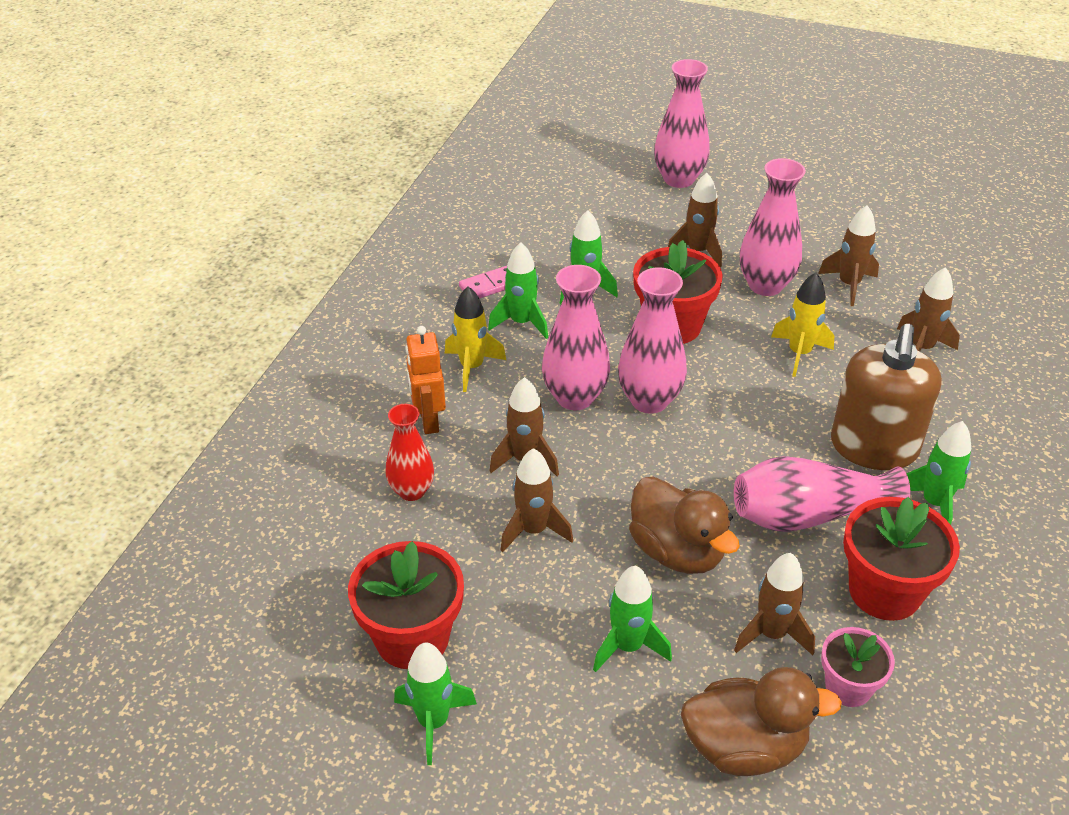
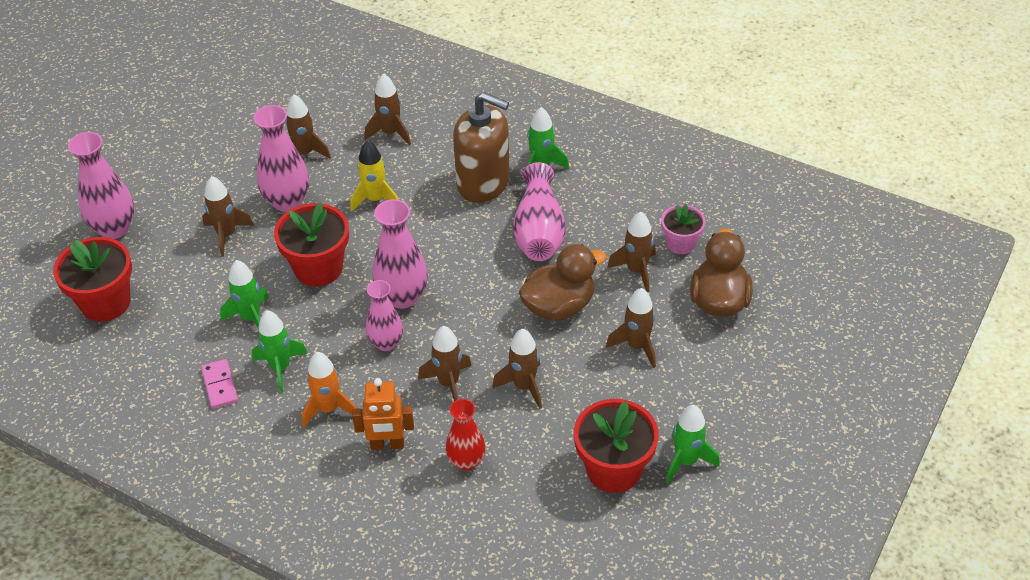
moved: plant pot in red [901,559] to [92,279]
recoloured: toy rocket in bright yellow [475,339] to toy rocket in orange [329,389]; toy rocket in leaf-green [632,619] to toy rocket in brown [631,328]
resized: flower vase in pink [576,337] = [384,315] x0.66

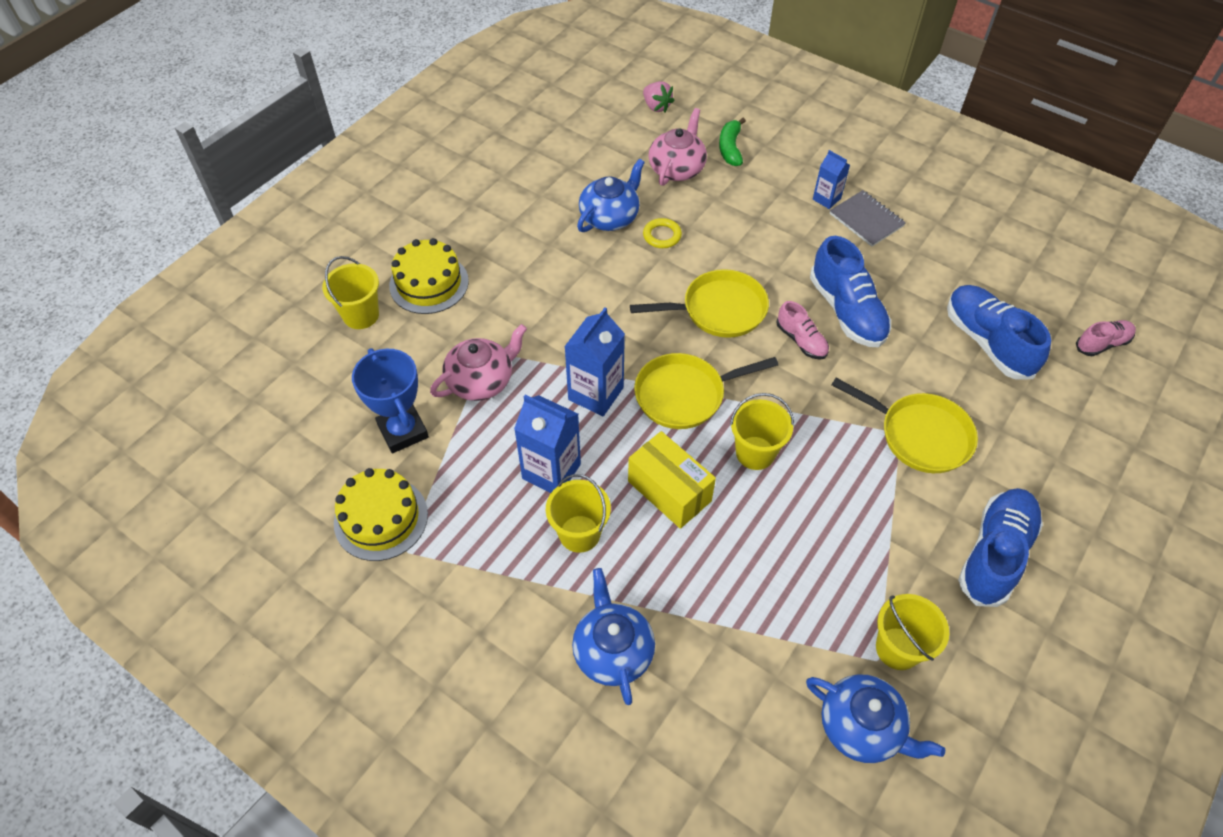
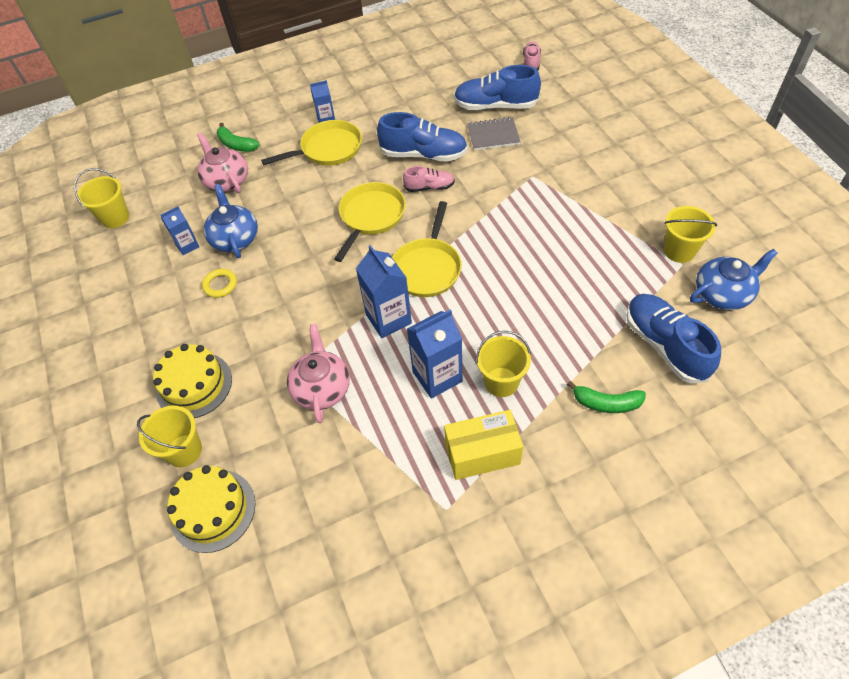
removed: toy strawberry in pink [659,96]; trophy in cobalt [390,400]
added: carton in cobalt [180,230]
moved: exercise book in gray [868,218] to [494,133]; torus in bright yellow [662,233] to [219,283]; frying pan in bright yellow [905,425] to [311,143]; bucket in bright yellow [762,431] to [101,198]; box in bright yellow [672,480] to [483,445]; layer cake in bright yellow [381,514] to [211,509]; lace-up shoe in cobalt [1000,547] to [673,338]
replaced: tea pot in cobalt [613,636] to banana fruit in leaf-green [606,397]

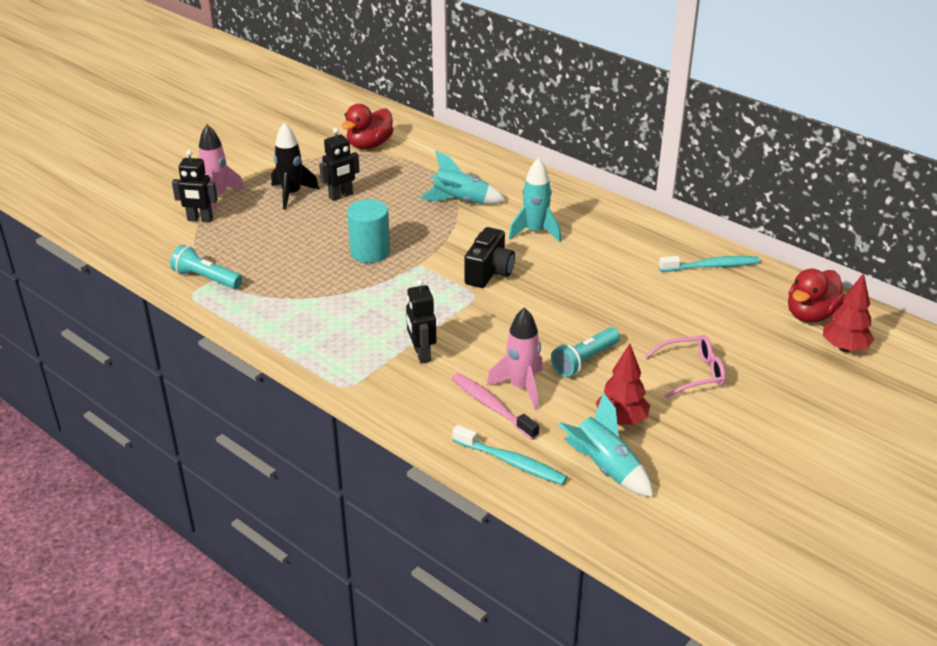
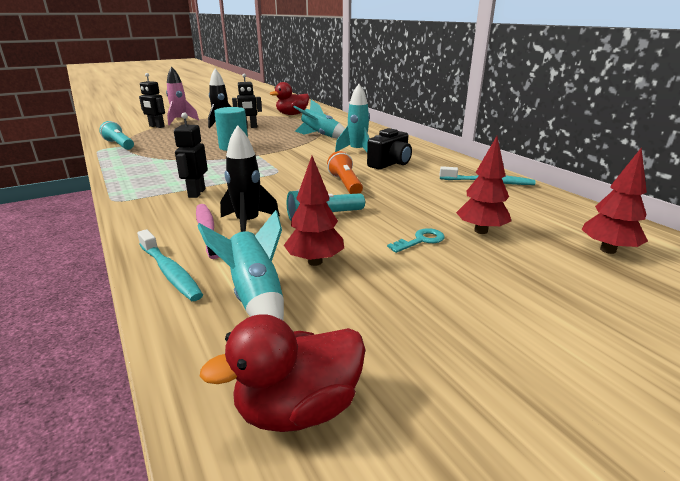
added: fir tree in red [483,185]; flashlight in orange [345,172]
moved: compact camera in jet-black [489,257] to [389,149]; duck in red [816,296] to [282,373]
replaced: spectacles in pink [685,366] to key in aqua [416,240]
recoloured: toy rocket in pink [515,358] to toy rocket in jet-black [250,178]

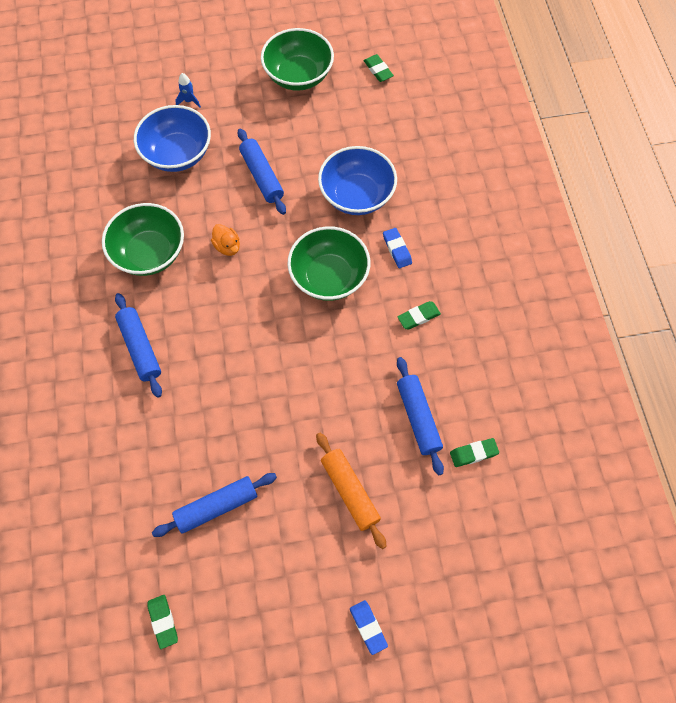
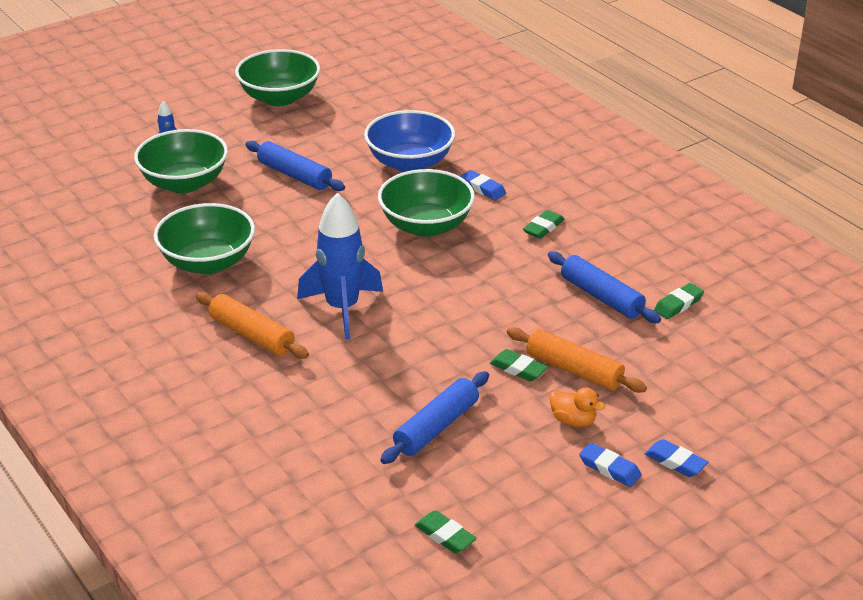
added: toy rocket in cobalt [340,266]; eraser in cobalt [610,465]
moved: eraser in leaf-green [379,68] to [519,365]; duck in orange [225,240] to [577,407]
recoloured: bowl in cobalt [172,138] to bowl in leaf-green [181,161]; rolling pin in cobalt [138,345] to rolling pin in orange [252,325]

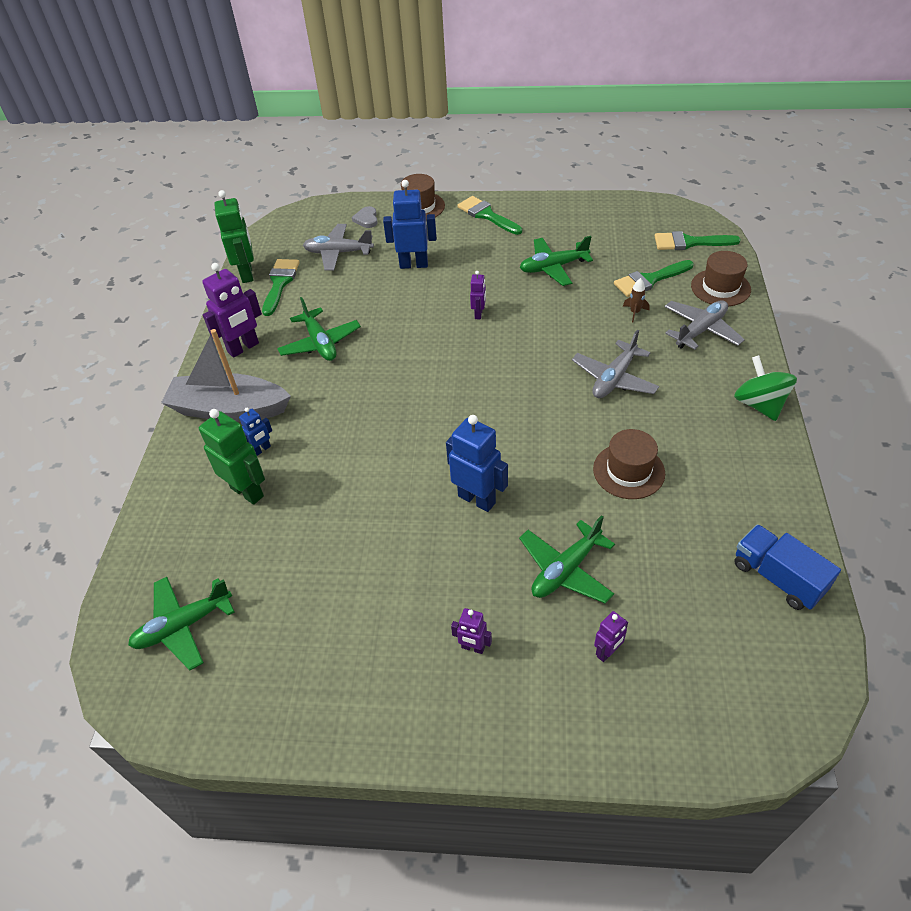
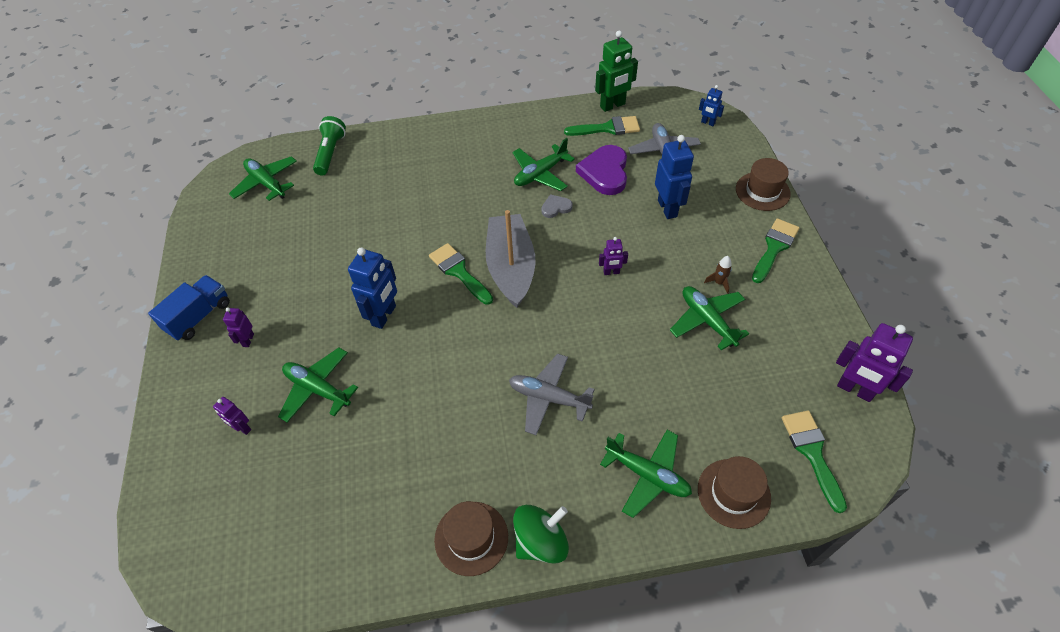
removed: robot figure in leaf-green [232,457]
added: flashlight in leaf-green [329,145]; heart shape in violet [601,170]
moved: heart shape in gray [365,217] to [557,206]; brush in leaf-green [653,278] to [461,274]; robot figure in violet [232,310] to [874,362]; toy rocket in brown [636,300] to [718,275]; boat in gray [226,375] to [510,259]; robot figure in cobalt [255,432] to [711,105]; top hat in brown [629,464] to [471,538]; toy truck in cobalt [787,567] to [189,308]
recoloured: aeroplane in gray [705,325] to aeroplane in leaf-green [646,474]

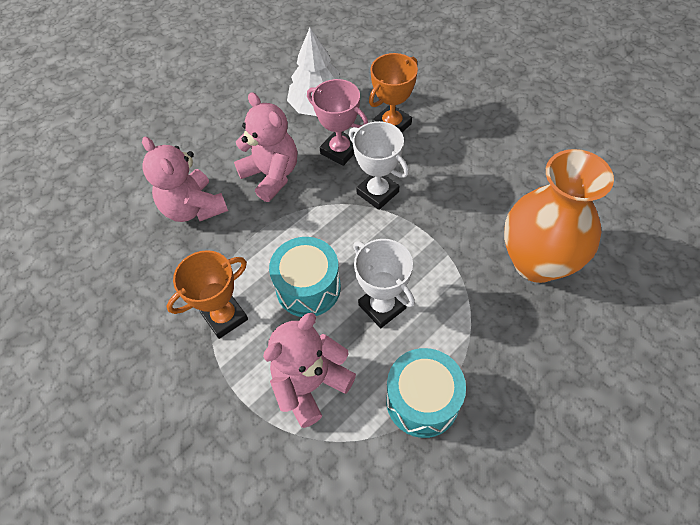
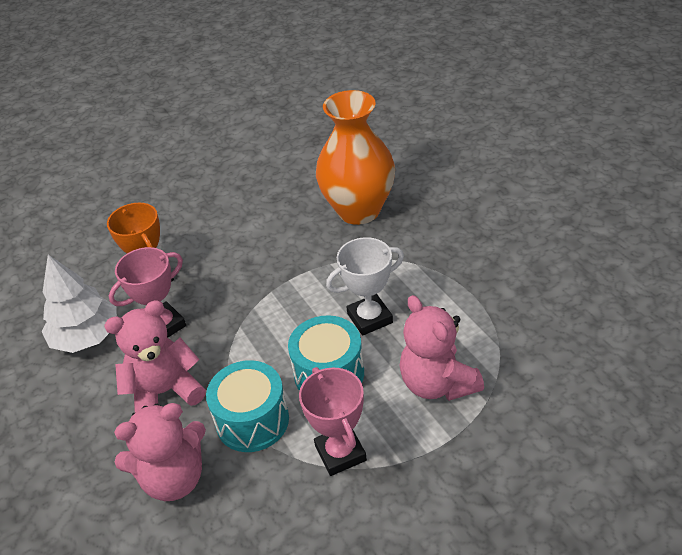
removed: trophy in white [379,165]
moved: snare drum in aqua [426,393] to [247,406]
recoloured: trophy in orange [207,294] to trophy in pink [333,421]

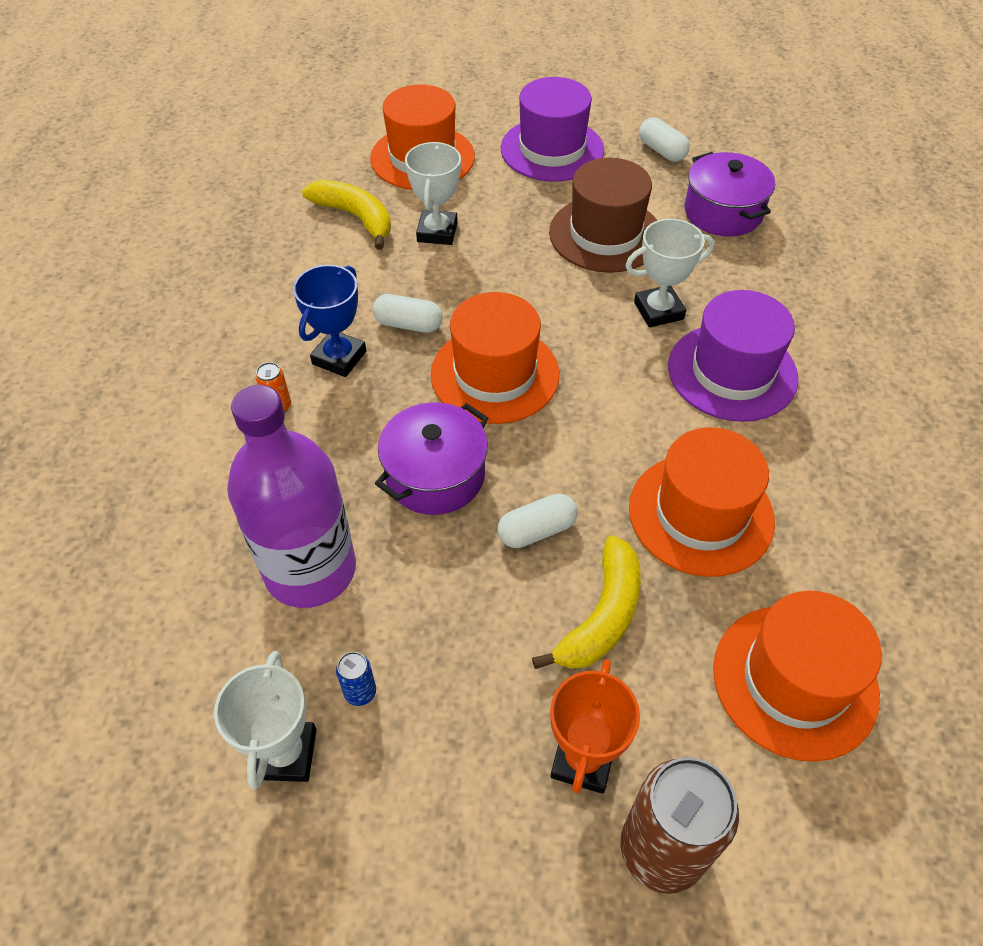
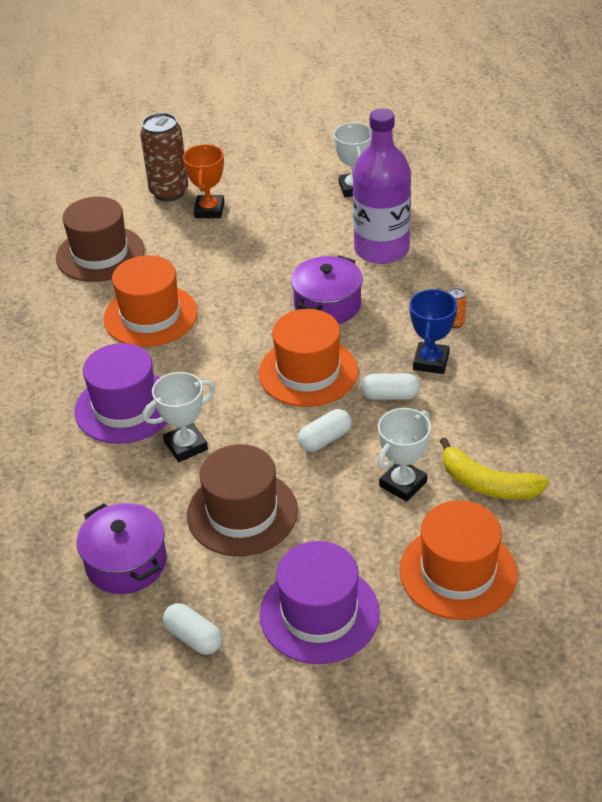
removed: banana fruit in bright yellow [586,602]; tin in cobalt [356,679]
moved: capsule in white [538,520] to [325,430]
recoloured: top hat in orange [797,676] to top hat in brown [100,239]
turned: trophy in white [433,193] = [404,455] 45 degrees clockwise

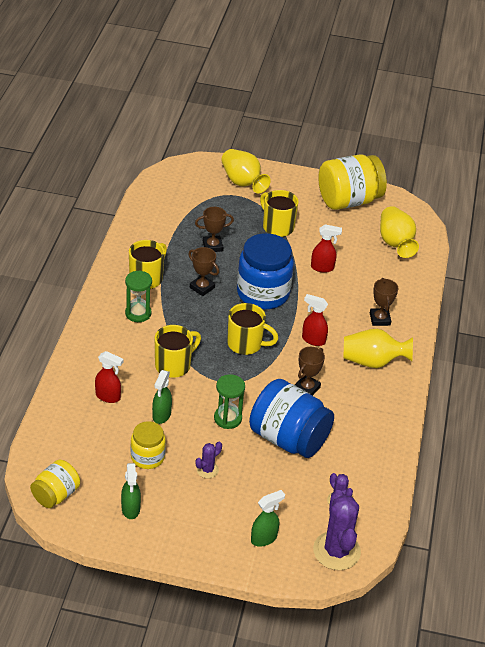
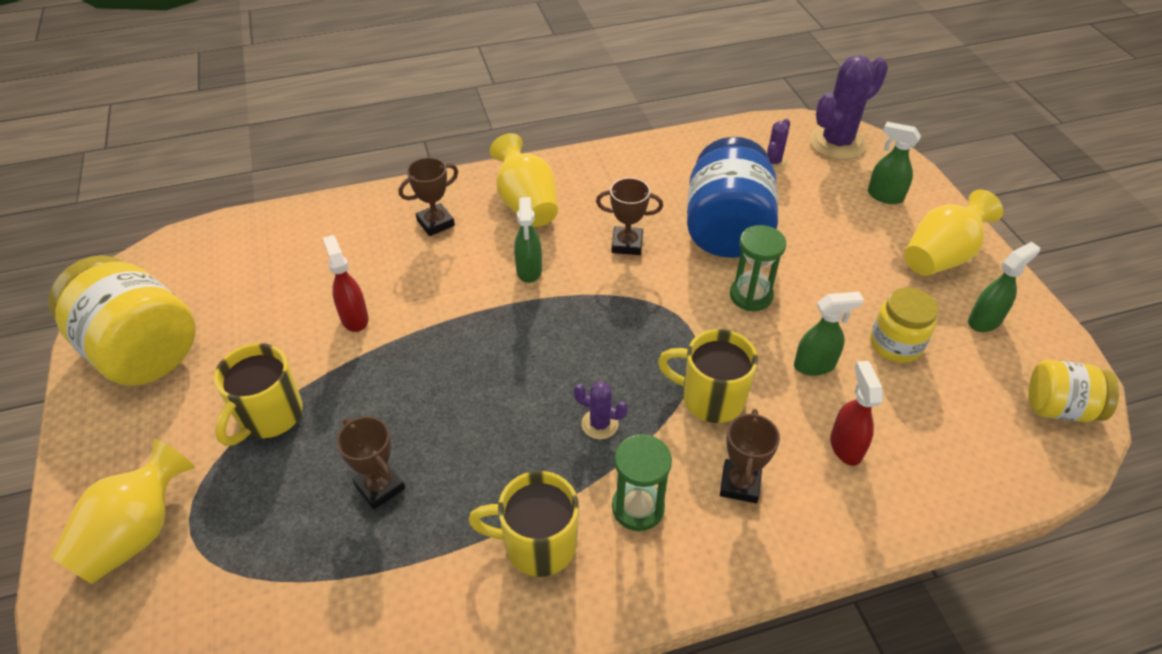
removed: jar in cobalt [265,271]; mug in bright yellow [253,329]
moved: flower vase in bright yellow [399,232] to [953,232]; trophy in brown [204,271] to [750,456]; prickly plant in violet [208,460] to [601,410]
recoloured: sprayer in red [315,320] to sprayer in leaf-green [528,240]

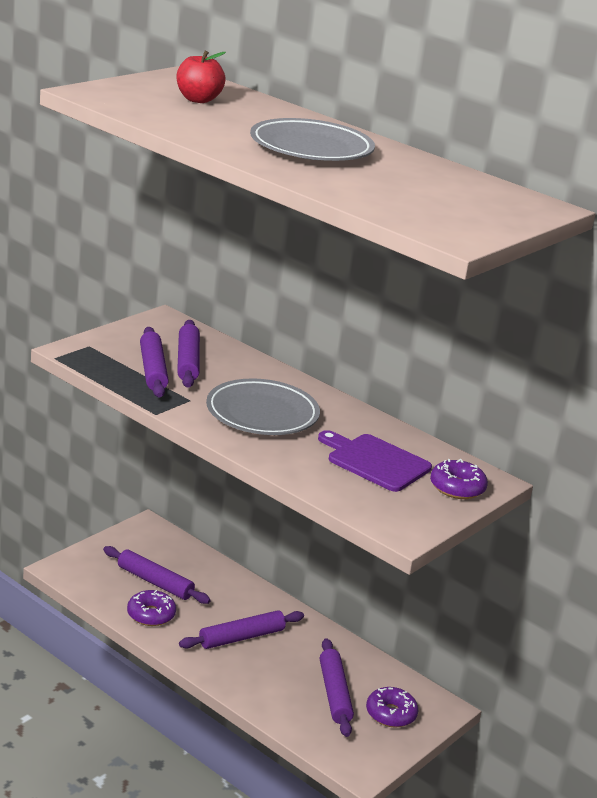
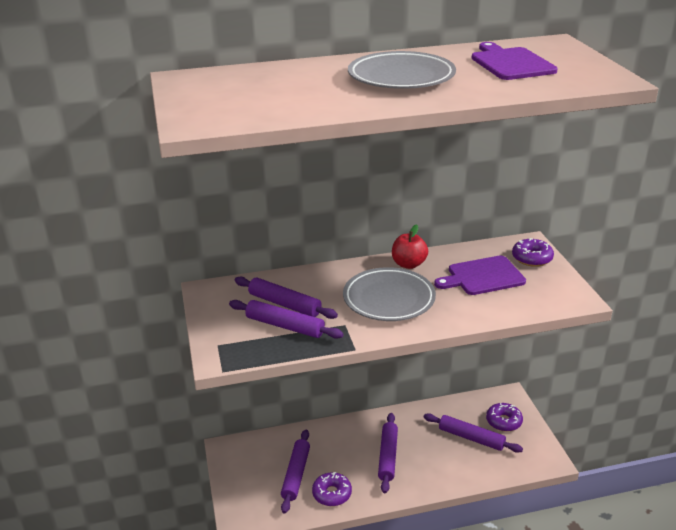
added: chopping board in violet [514,61]
moved: apple in red [201,76] to [410,246]
turned: rolling pin in violet [157,575] = [295,471] 60 degrees counterclockwise

